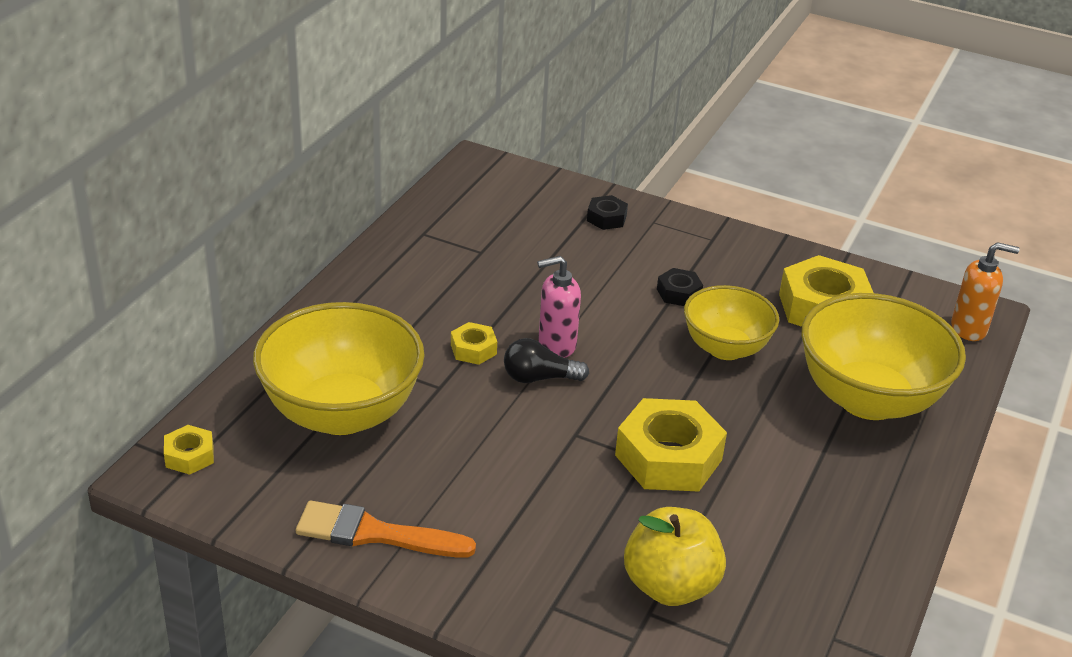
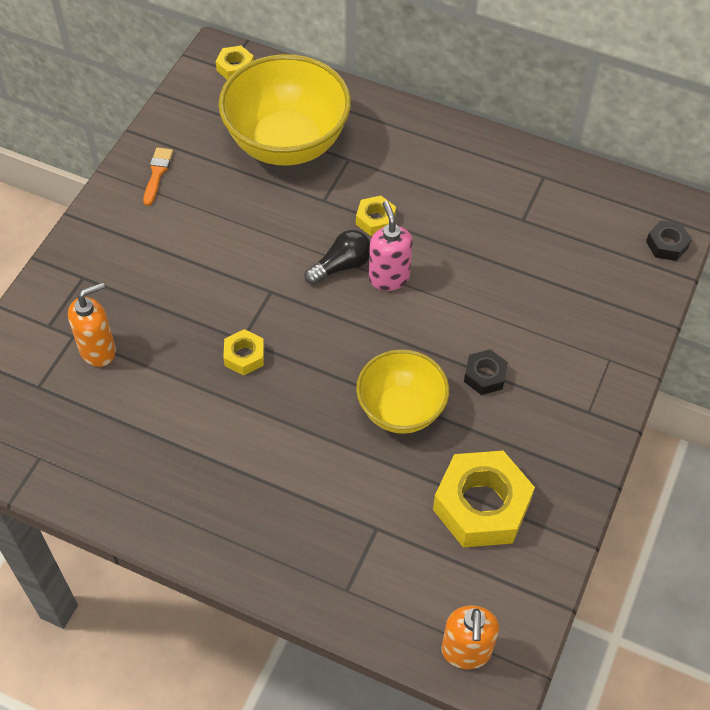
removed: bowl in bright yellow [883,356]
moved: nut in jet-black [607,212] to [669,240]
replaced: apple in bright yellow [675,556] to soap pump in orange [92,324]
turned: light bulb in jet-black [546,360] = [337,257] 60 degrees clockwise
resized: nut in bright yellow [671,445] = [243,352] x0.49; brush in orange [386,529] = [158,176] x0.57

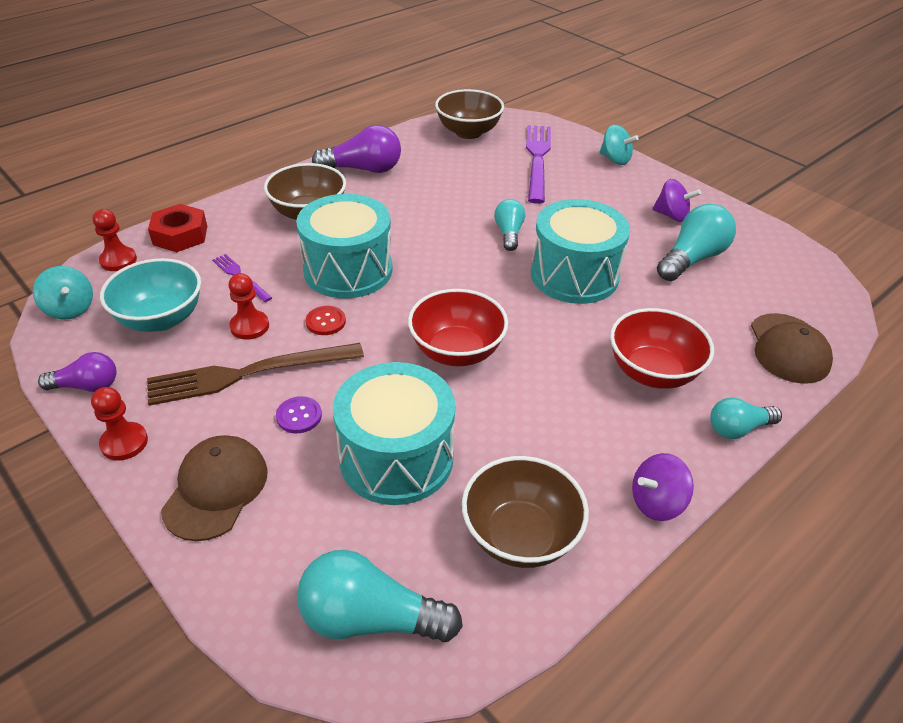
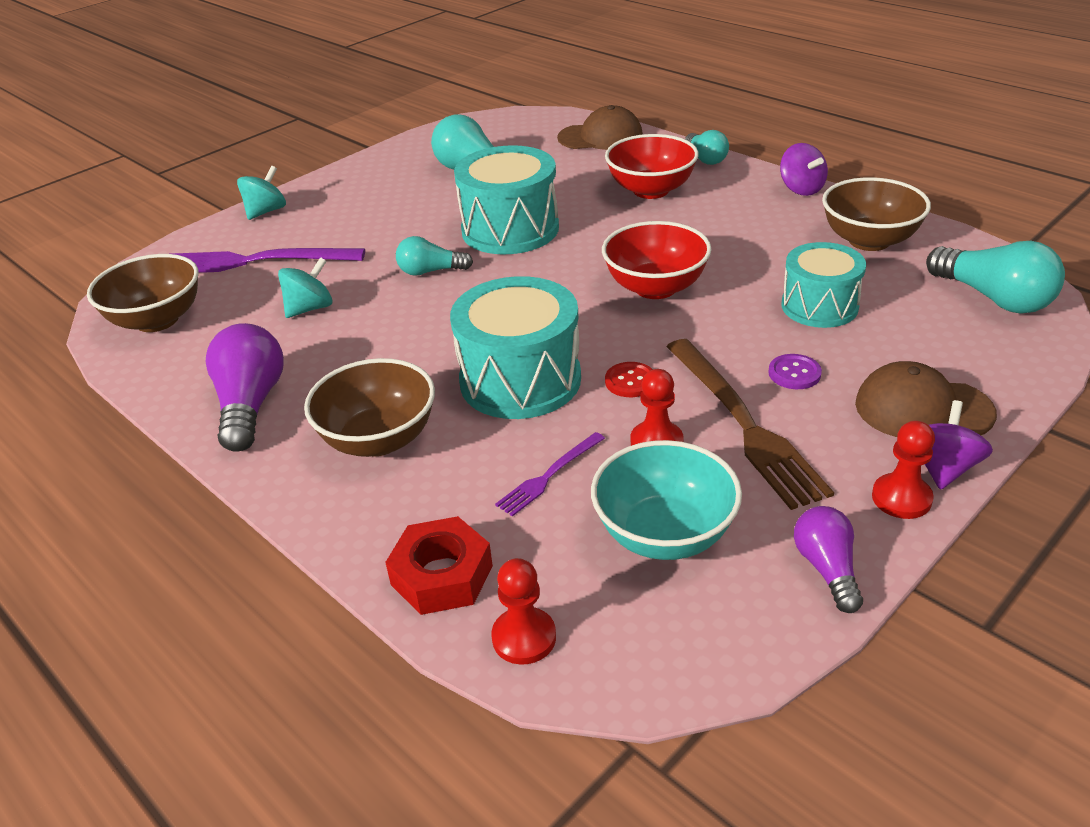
moved: spinning top in violet [676,200] to [959,445]; spinning top in aqua [63,293] to [305,287]
turned: light bulb in aqua [380,596] = [995,277] 45 degrees counterclockwise
resized: snare drum in aqua [394,433] = [823,285] x0.66

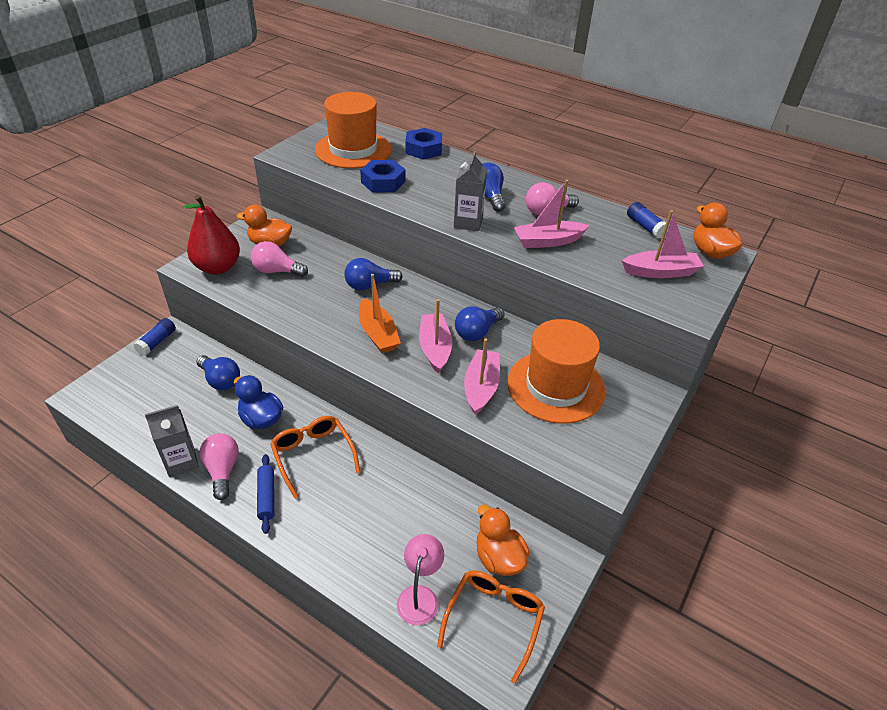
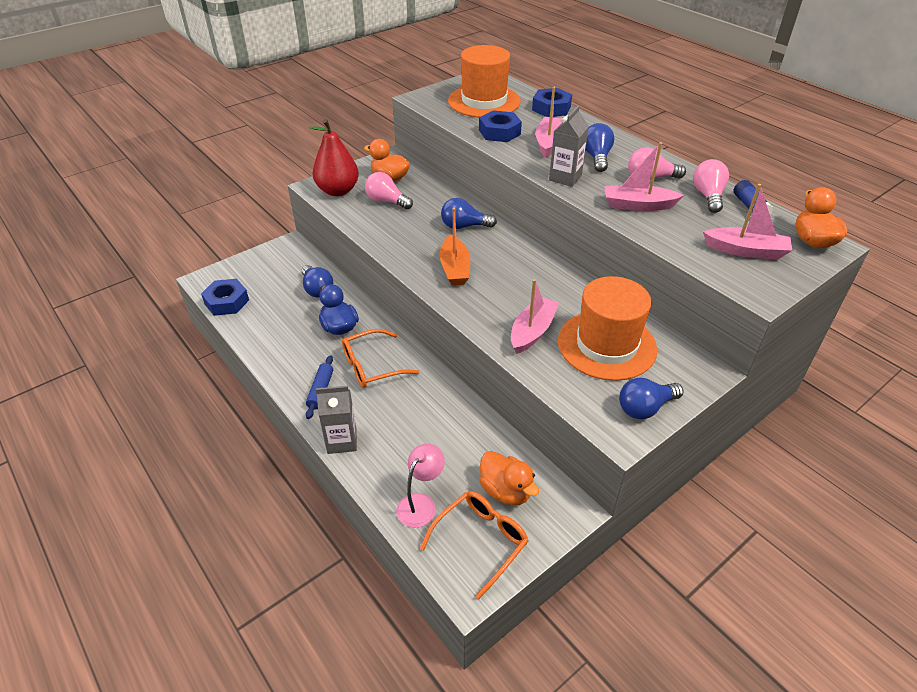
removed: glue stick in cobalt [154,337]
added: nut in cobalt [225,297]
moved: boat in pink [435,336] to [548,122]; light bulb in cobalt [480,323] to [651,398]; carton in gray [172,441] to [336,420]; light bulb in pink [219,466] to [711,186]
turned: spectacles in orange [315,457] = [380,358] 105 degrees counterclockwise; duck in orange [502,540] = [509,478] 150 degrees clockwise

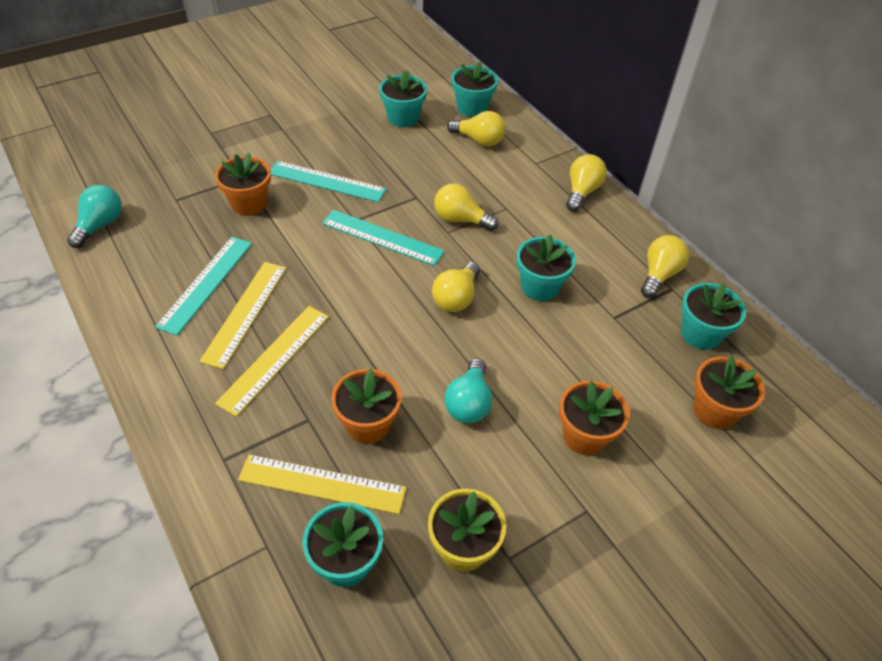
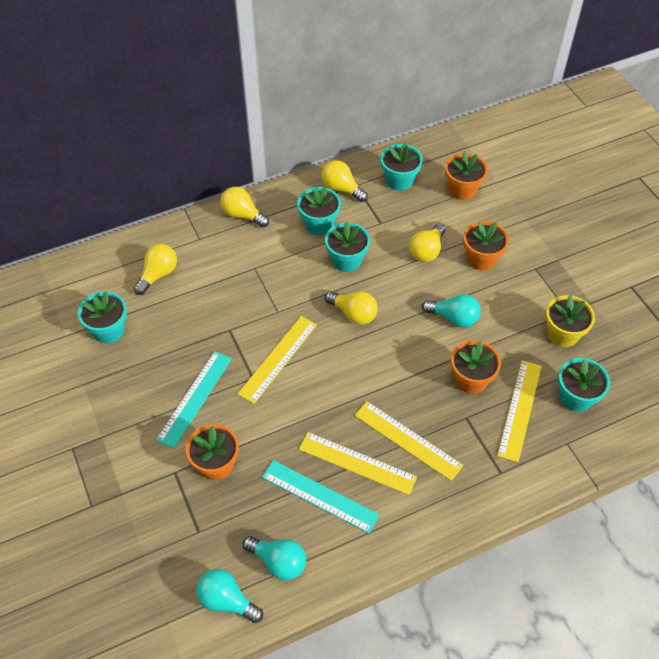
added: light bulb in aqua [274,558]
moved: plant pot in aqua [474,89] to [319,210]; light bulb in bright yellow [466,207] to [427,243]
recoloured: ruler in aqua [383,238] to ruler in bright yellow [277,360]

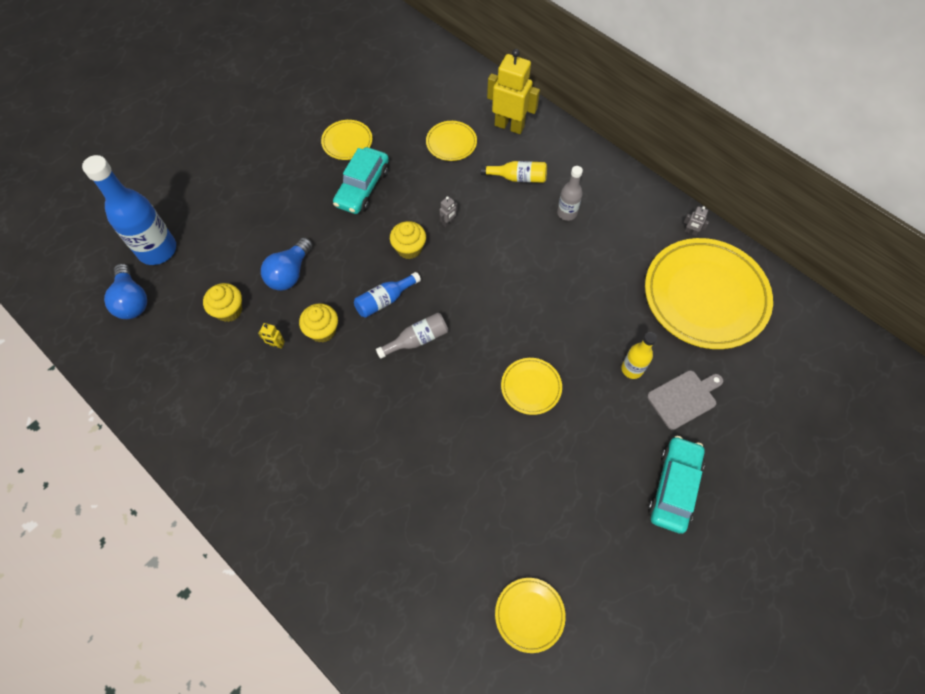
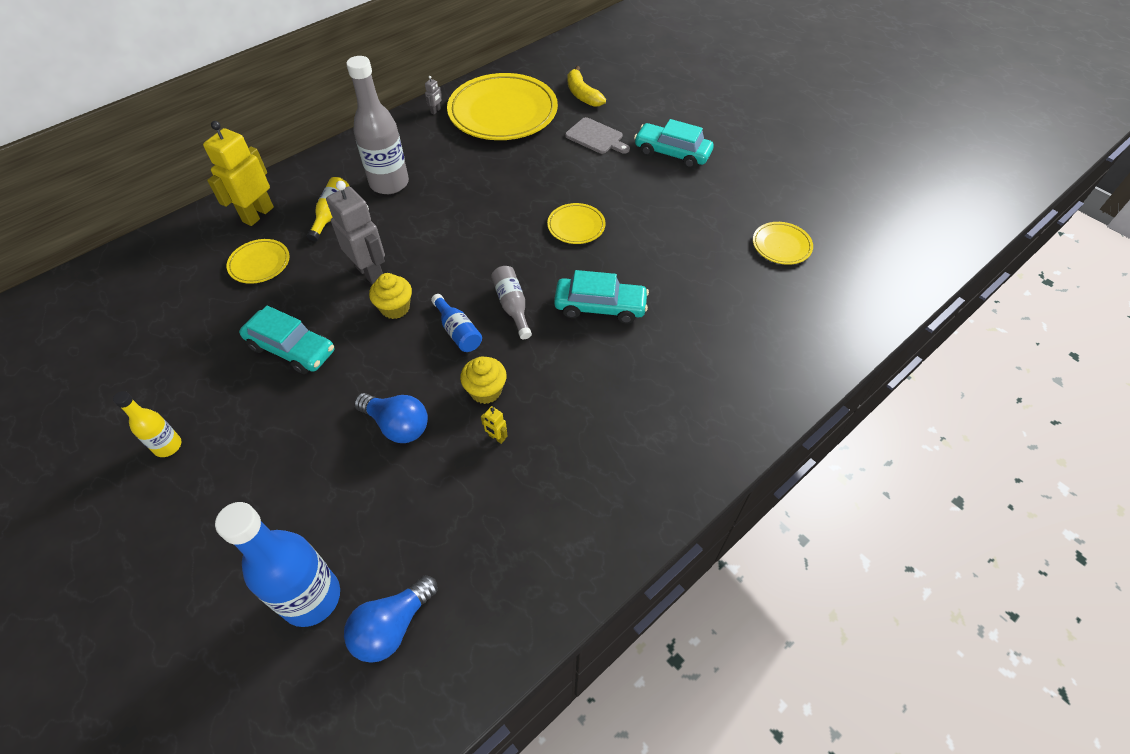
removed: plate in bright yellow [346,140]; fairy cake in bright yellow [222,302]
added: banana fruit in bright yellow [587,86]; automobile in aqua [601,297]
moved: bottle in bright yellow [639,355] to [147,424]
turned: light bulb in cobalt [125,291] = [390,619] 150 degrees clockwise; robot figure in bright yellow [271,336] = [494,425] 105 degrees clockwise; chopping board in gray [685,400] = [597,135] 150 degrees clockwise
resized: bottle in gray [570,193] = [377,125] x1.90; robot figure in gray [449,211] = [355,233] x2.47

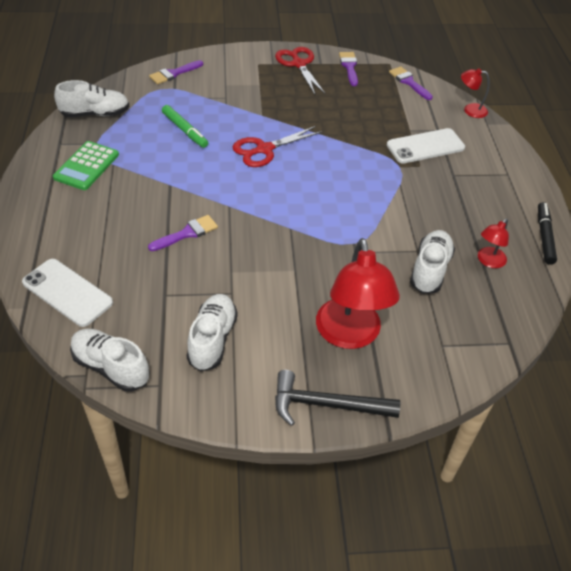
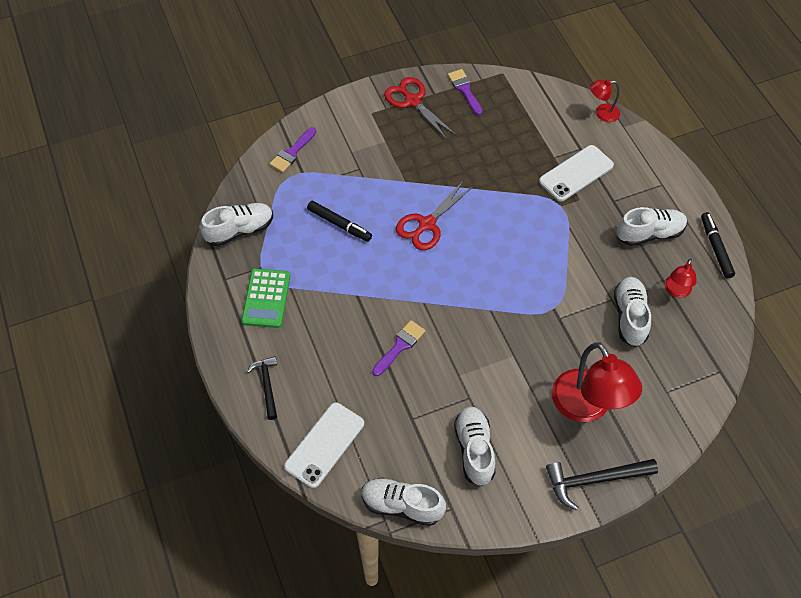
removed: brush in violet [411,83]
added: lace-up shoe in white [652,226]; hammer in jet-black [262,388]
recoloured: marker pen in leaf-green [185,126] to marker pen in jet-black [339,221]
turned: phone in white [67,293] = [324,445] 75 degrees counterclockwise

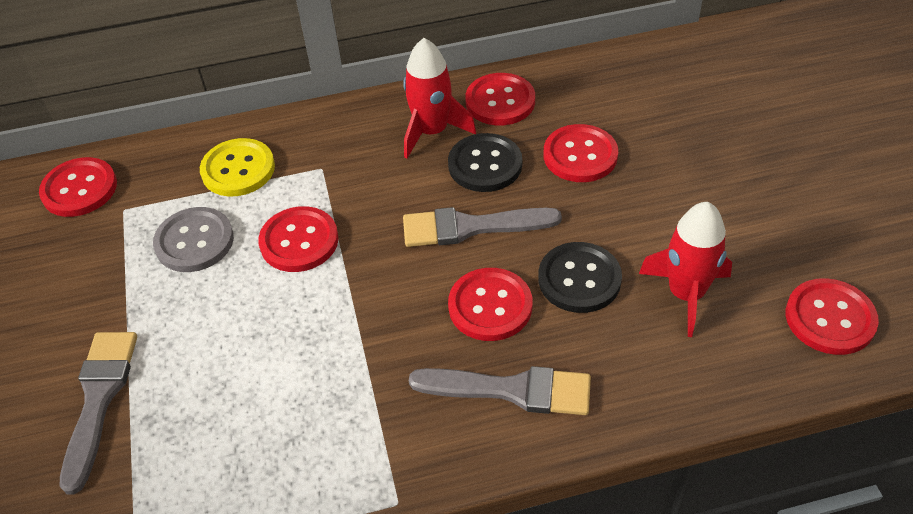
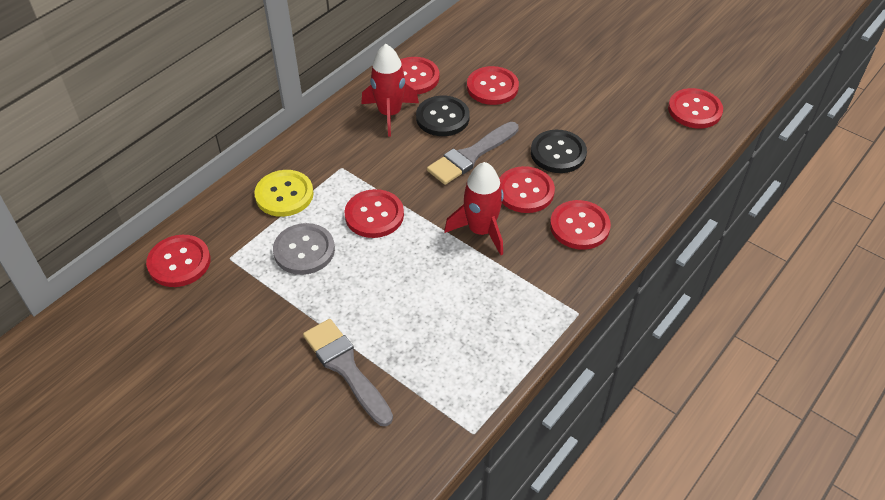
moved: toy rocket in red [685,269] to [473,208]
replaced: brush in gray [500,390] to sewing button in red [580,225]

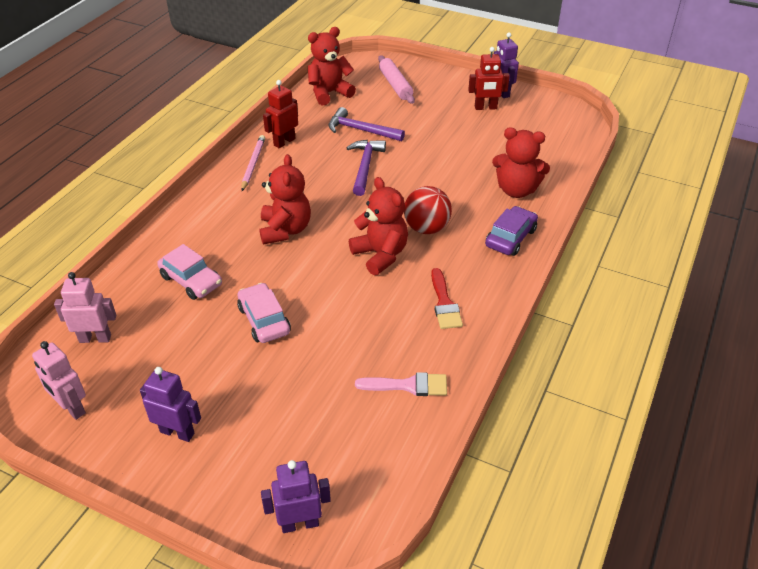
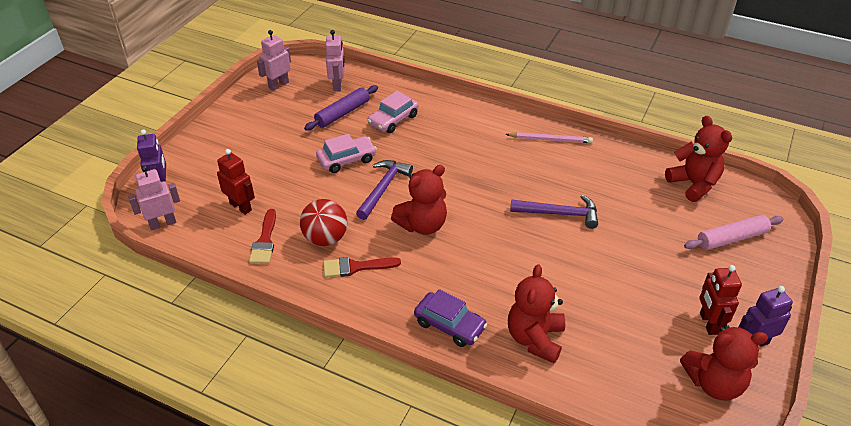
removed: robot figure in violet [170,404]
added: rolling pin in violet [341,107]; robot figure in pink [154,198]
moved: robot figure in red [280,114] to [236,182]; hammer in violet [366,124] to [384,190]; stuffed bear in red [285,199] to [724,363]; ball in red [428,210] to [323,222]
recoloured: brush in pink [401,384] to brush in red [262,236]

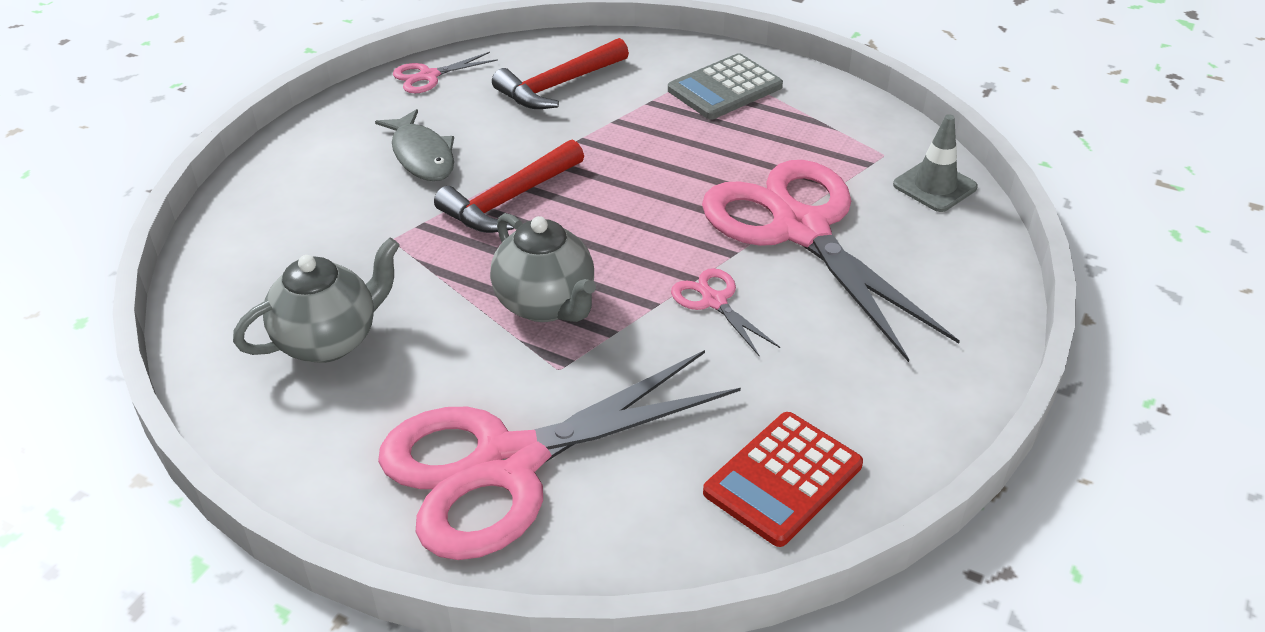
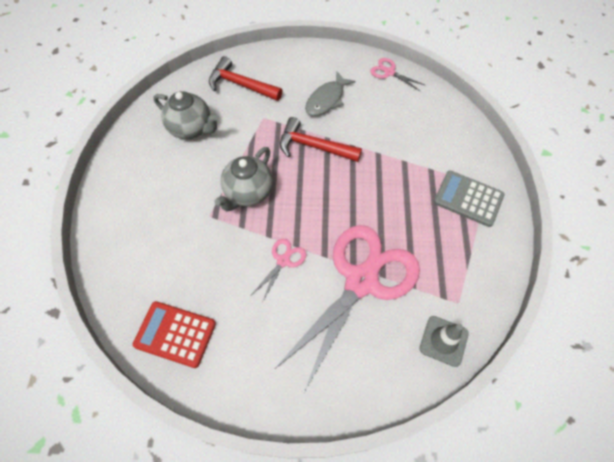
removed: shears in pink [559,455]
moved: hammer in red [560,73] to [246,78]

